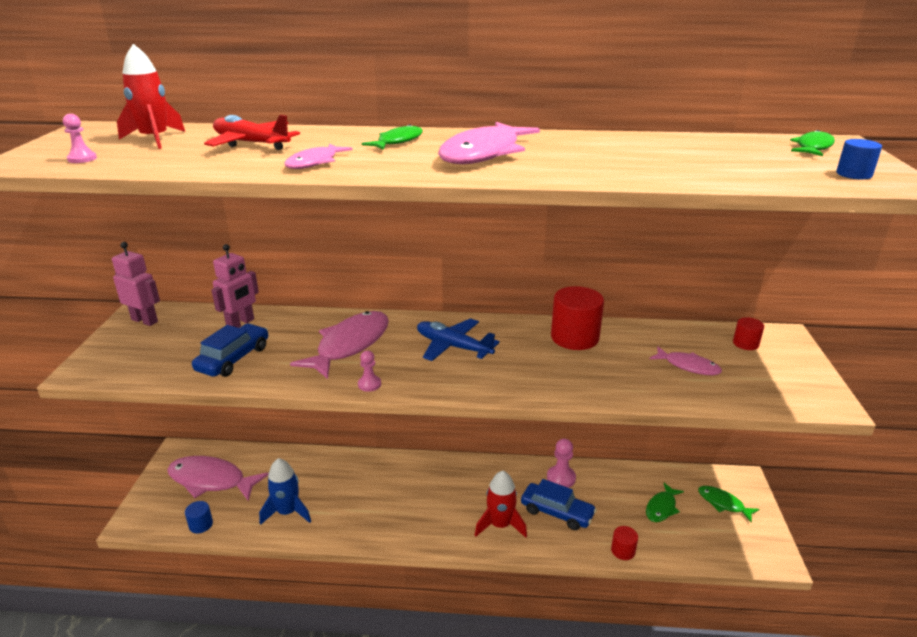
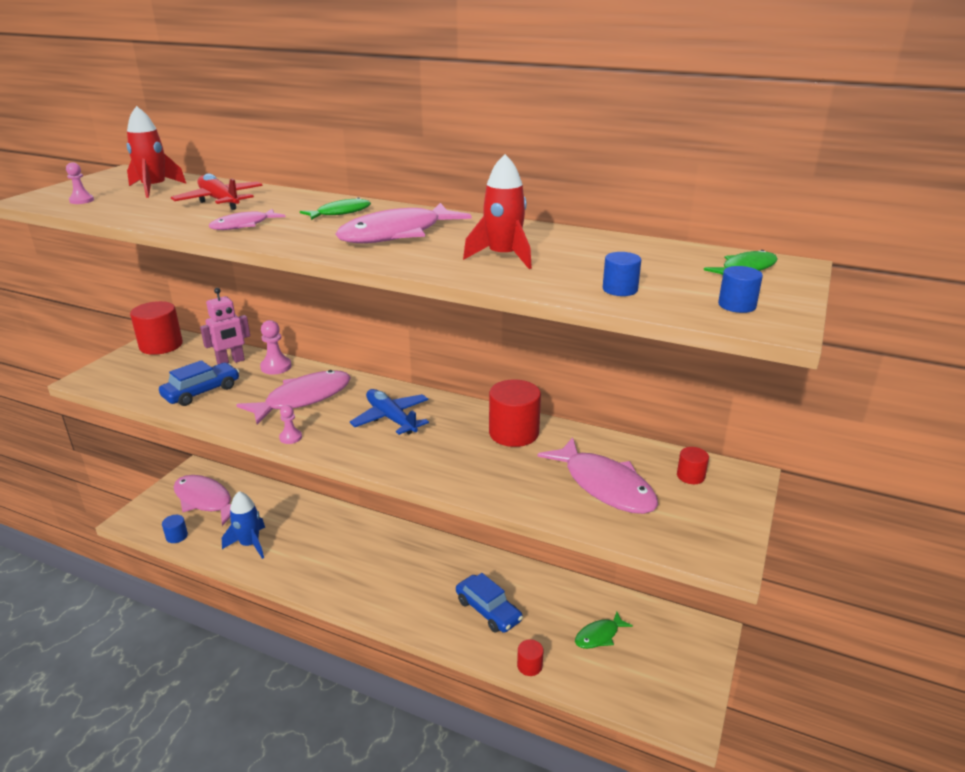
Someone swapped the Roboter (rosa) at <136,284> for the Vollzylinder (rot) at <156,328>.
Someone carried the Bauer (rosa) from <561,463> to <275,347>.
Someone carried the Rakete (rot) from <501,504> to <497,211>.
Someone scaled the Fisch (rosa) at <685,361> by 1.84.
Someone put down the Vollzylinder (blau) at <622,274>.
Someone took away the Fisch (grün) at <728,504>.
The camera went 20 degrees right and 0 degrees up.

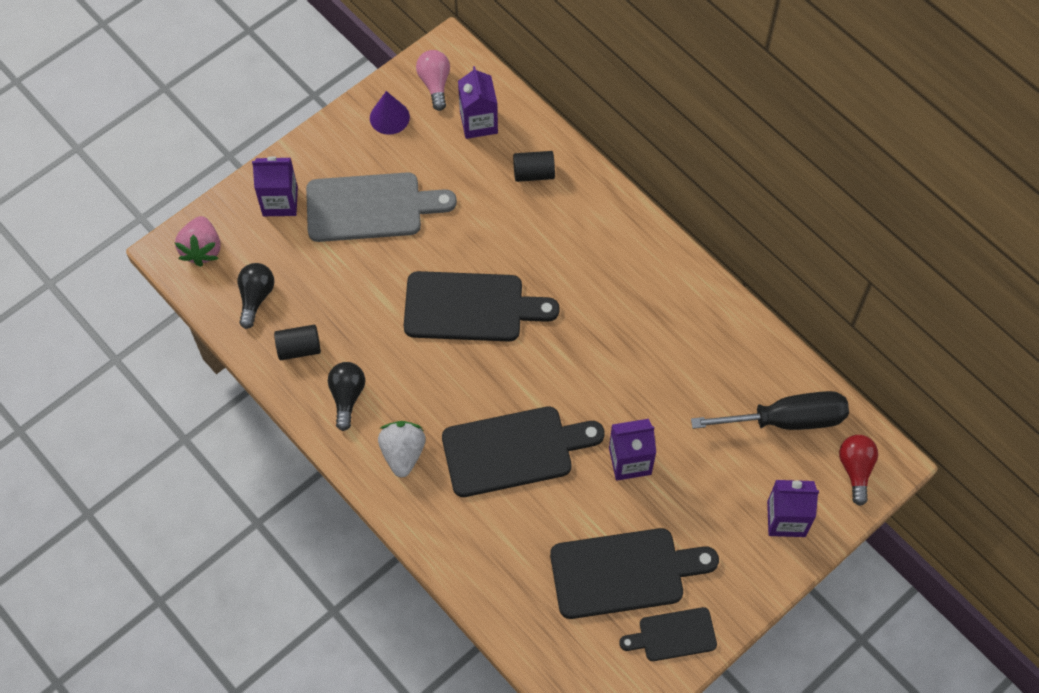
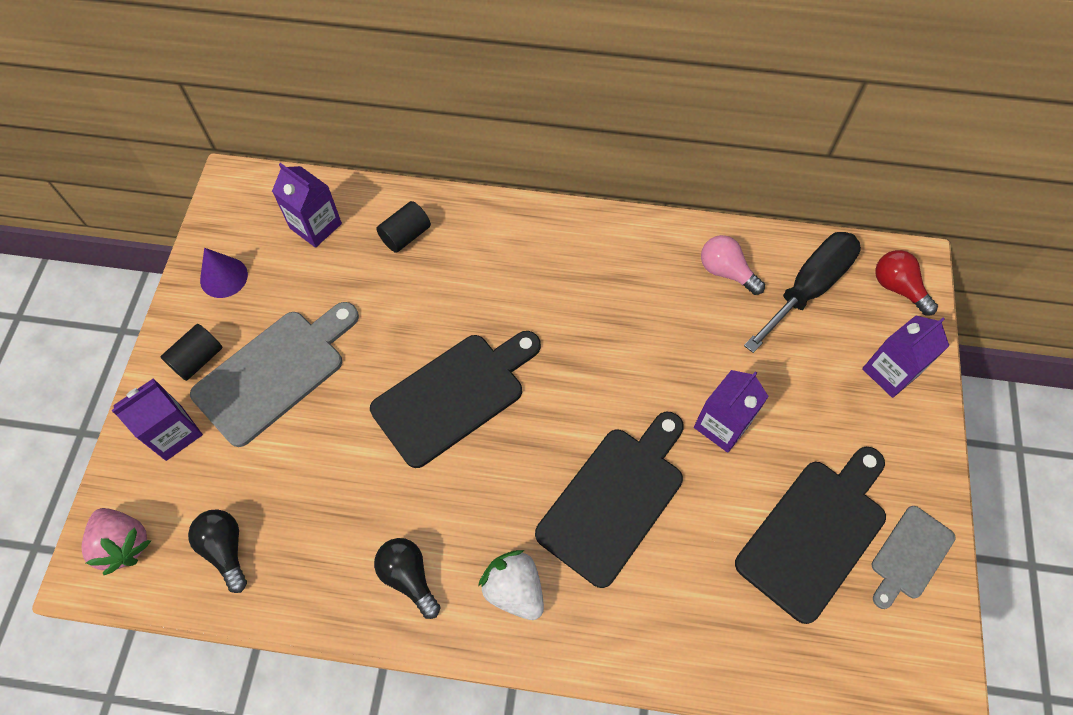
Someone carried the Vollzylinder (schwarz) from <297,342> to <191,352>.
Someone carried the Glühbirne (rosa) from <433,80> to <733,265>.
Someone repainted the Schneidebrett (schwarz) at <668,634>, which became the Schneidebrett (grau) at <914,557>.
The camera went 40 degrees left and 0 degrees up.

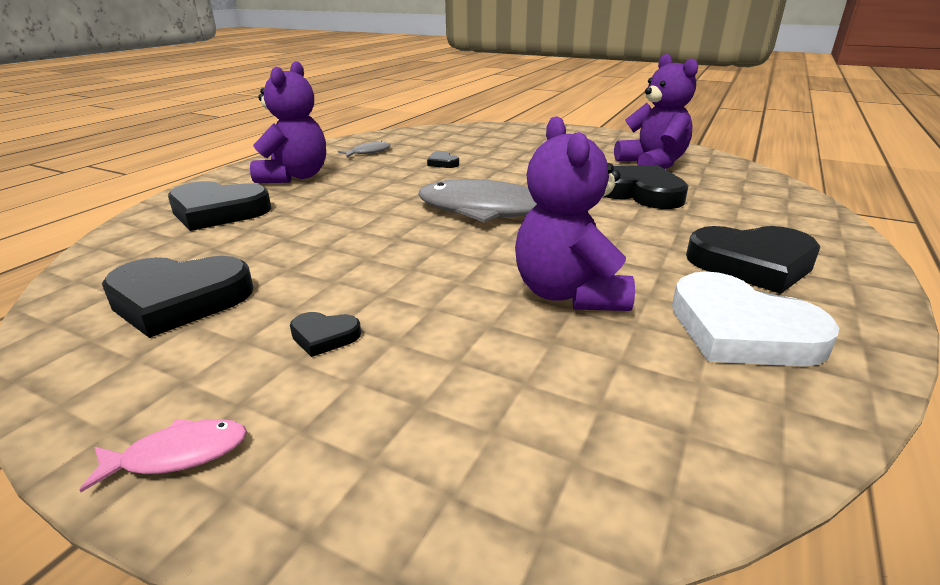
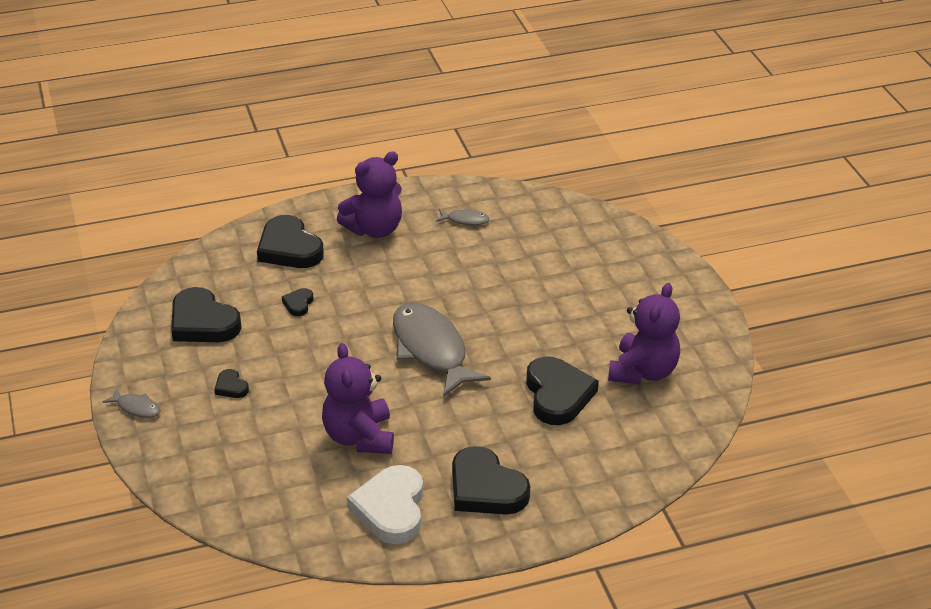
Someone repainted the Fisch (rosa) at <163,455>, which became the Fisch (grau) at <131,403>.
Someone carried the Herz (schwarz) from <443,159> to <298,302>.
Someone rotated the Teddybär (lila) at <575,213> by 45 degrees counterclockwise.
The camera went 45 degrees right and 10 degrees up.

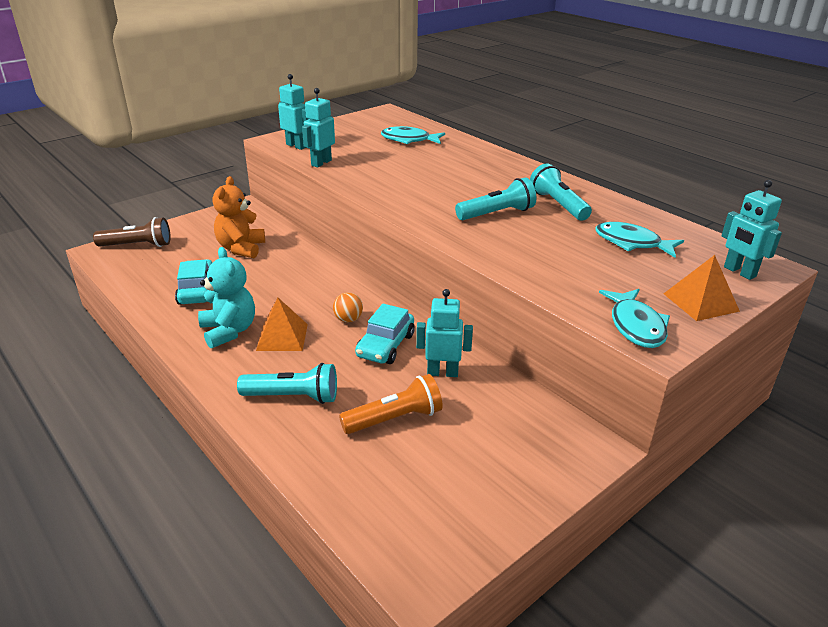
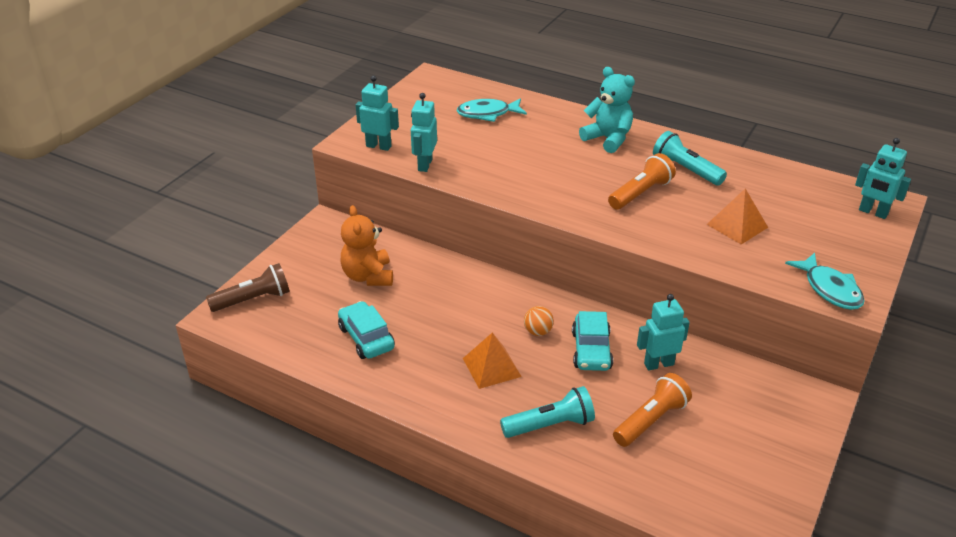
Someone carried the Teddybär (türkis) from <226,297> to <607,110>.
Someone repainted the Taschenlampe (türkis) at <495,198>, which became the Taschenlampe (orange) at <642,181>.
Someone carried the Pyramide (orange) from <702,288> to <737,216>.
Someone took away the Fisch (türkis) at <639,240>.
The camera went 20 degrees left and 5 degrees up.

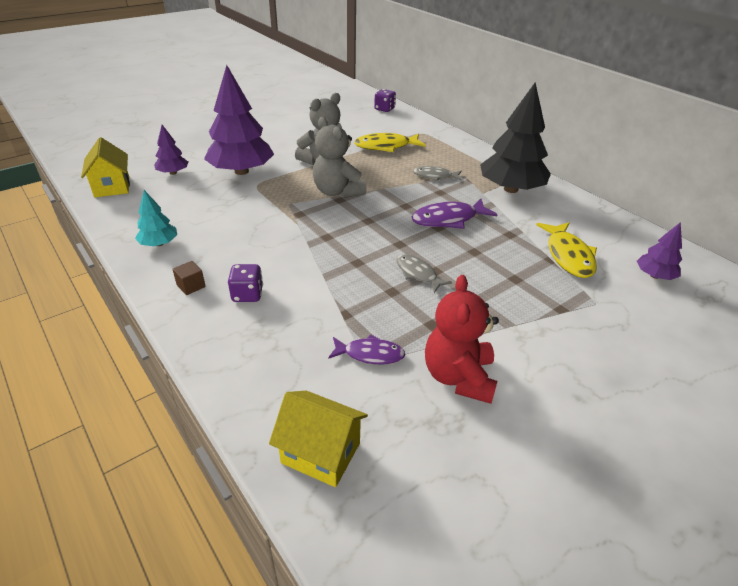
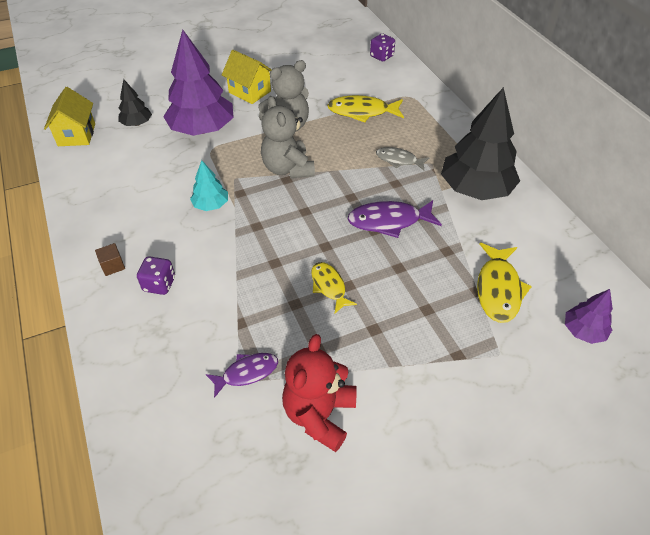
Someone repainted the Baum (lila) at <171,150>, which became the Baum (schwarz) at <135,102>.
Someone carried the Baum (türkis) from <156,218> to <209,185>.
Someone rotated the Fisch (lila) at <366,349> by 45 degrees counterclockwise.
Someone carried the Haus (gelb) from <318,439> to <247,77>.
Someone repainted the Fisch (grau) at <424,273>, which became the Fisch (gelb) at <334,287>.
The camera went 15 degrees right and 10 degrees up.

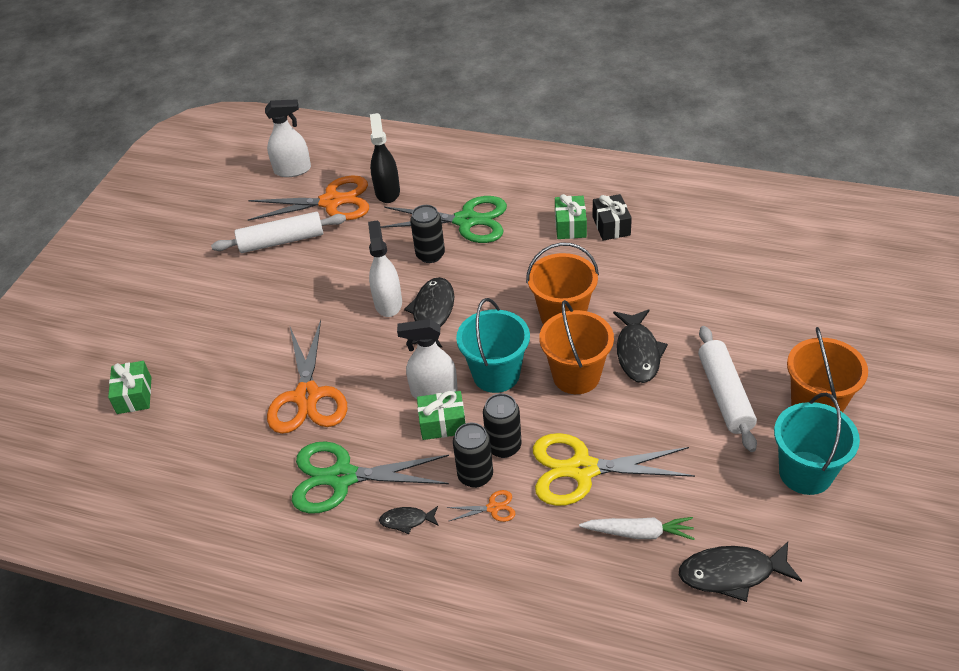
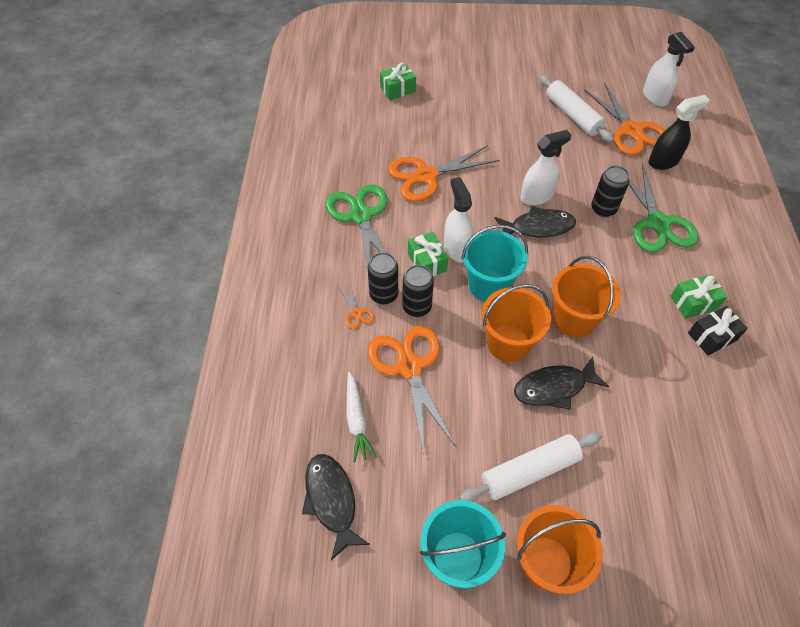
Someone repainted the Schere (gelb) at <614,469>, which became the Schere (orange) at <412,390>.
Someone took away the Fisch (schwarz) at <408,520>.
The camera went 70 degrees right and 10 degrees up.

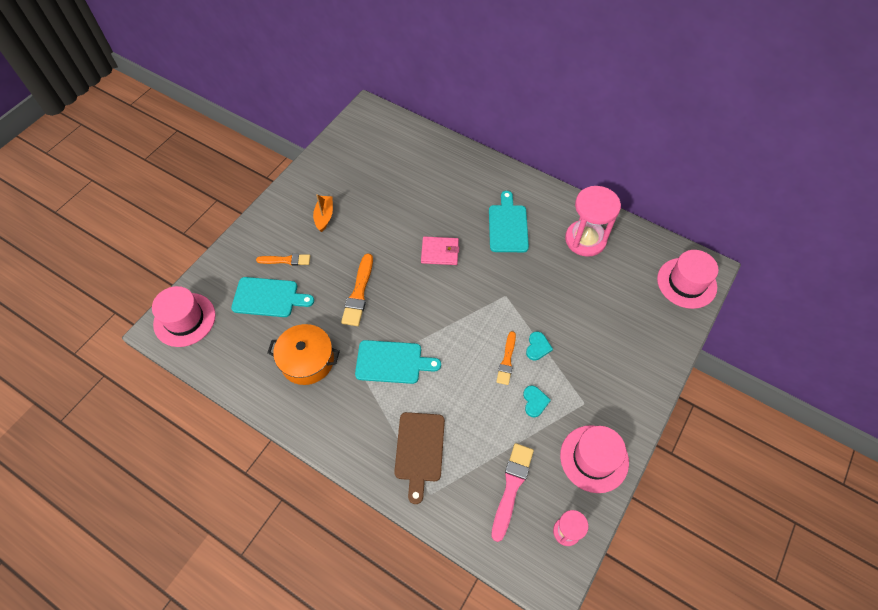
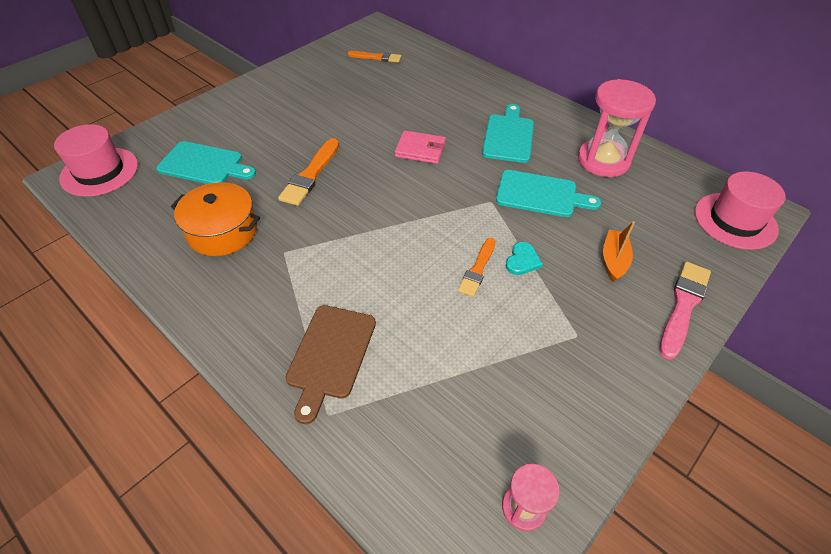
Someone carried the Pinsel (orange) from <283,259> to <374,57>.
Someone carried the Schneidebrett (türkis) from <398,362> to <548,193>.
Someone carried the Boot (orange) from <323,213> to <619,251>.
Someone carried the Pinsel (rosa) from <512,492> to <685,311>.
Someone took away the Herz (türkis) at <537,401>.
Someone took away the Hut (rosa) at <594,459>.
The camera went 10 degrees right and 10 degrees down.

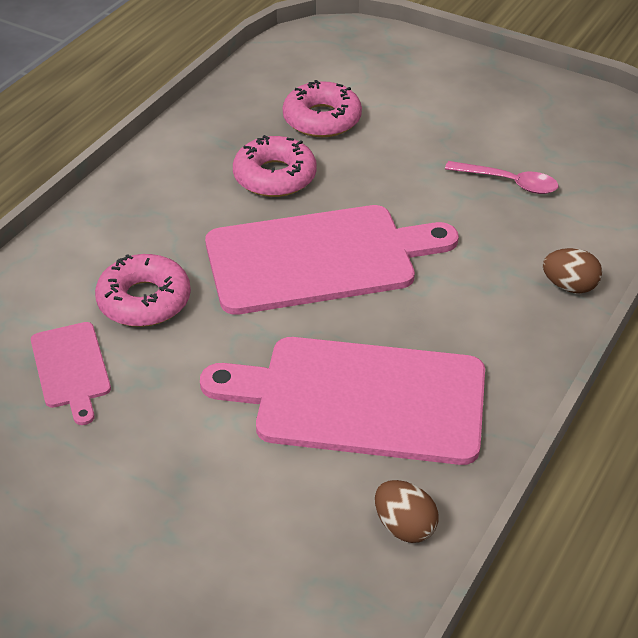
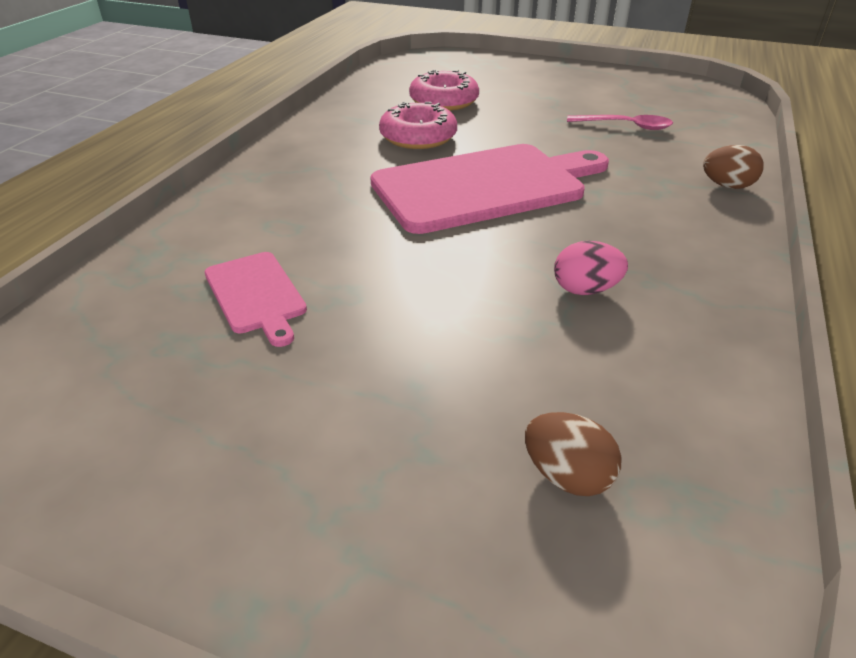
Someone carried the Ei (braun) from <407,511> to <573,454>.
Someone swapped the Schneidebrett (rosa) at <342,401> for the Ei (rosa) at <591,268>.
Someone took away the Donut (rosa) at <143,290>.
The camera went 10 degrees left and 5 degrees down.

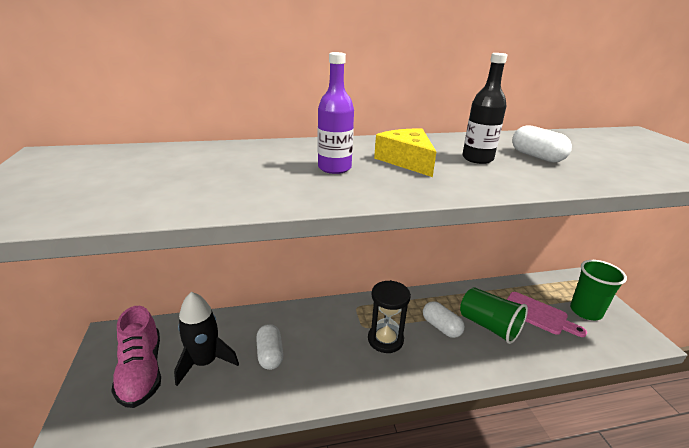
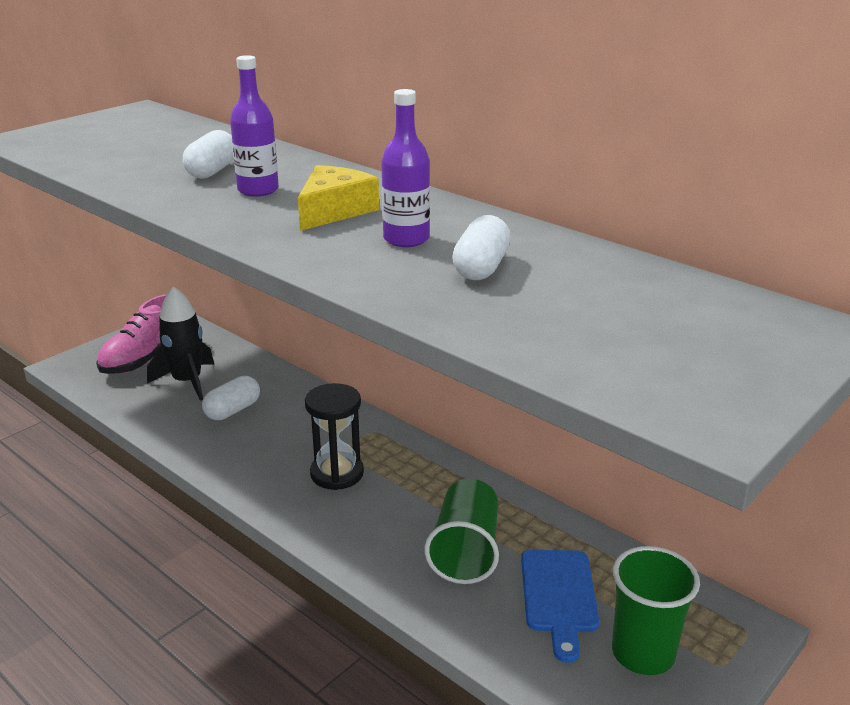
Someone carried the Kapsel (weiß) from <444,319> to <208,154>.
Someone repainted the Flasche (schwarz) at <484,108>, which became the Flasche (lila) at <405,168>.
Someone repainted the Schneidebrett (rosa) at <547,314>, which became the Schneidebrett (blau) at <560,606>.
The camera went 55 degrees right and 0 degrees up.

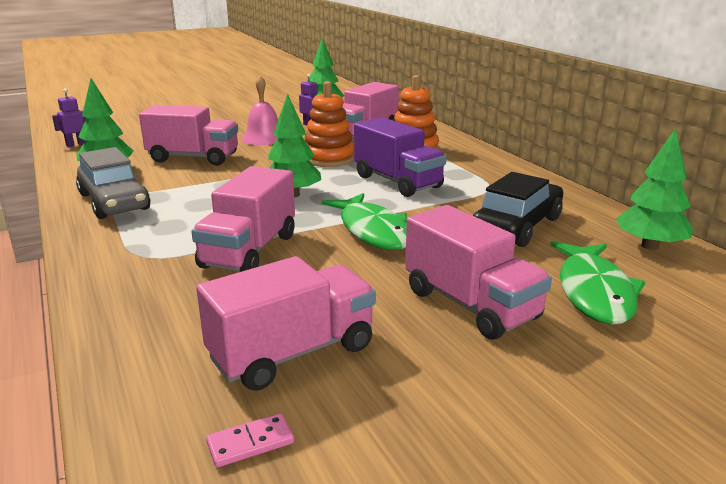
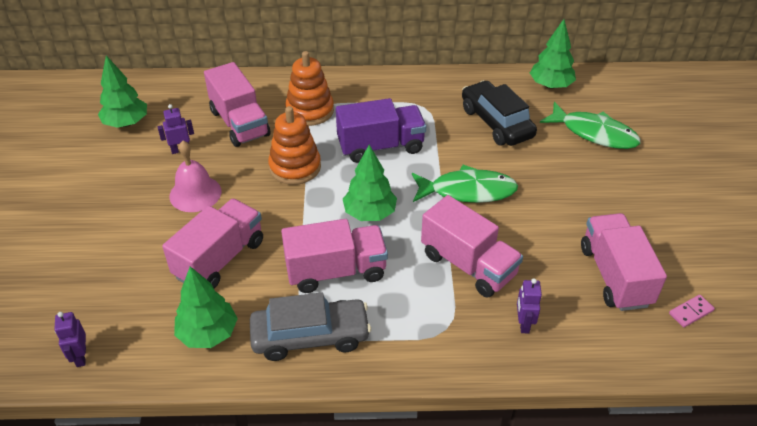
Someone carried the Lastwagen (rosa) from <478,272> to <334,256>.
Someone put down the Roboter (lila) at <529,305>.
Someone rotated the Dominostein (rosa) at <250,440> by 60 degrees clockwise.
The camera went 65 degrees left and 20 degrees up.

